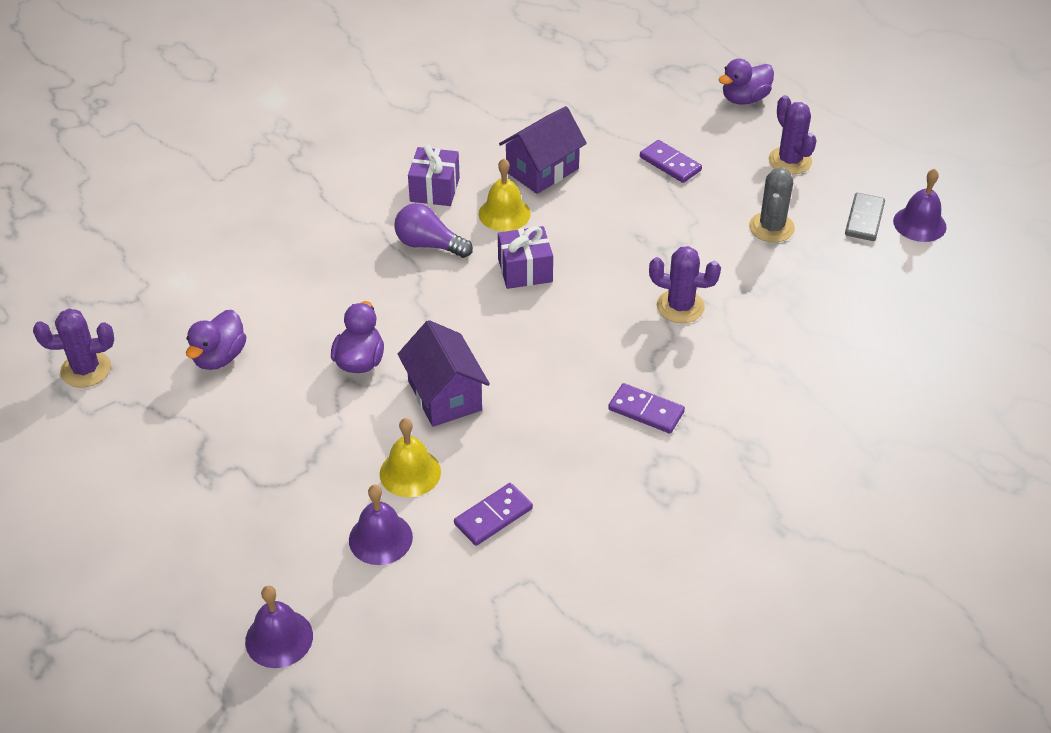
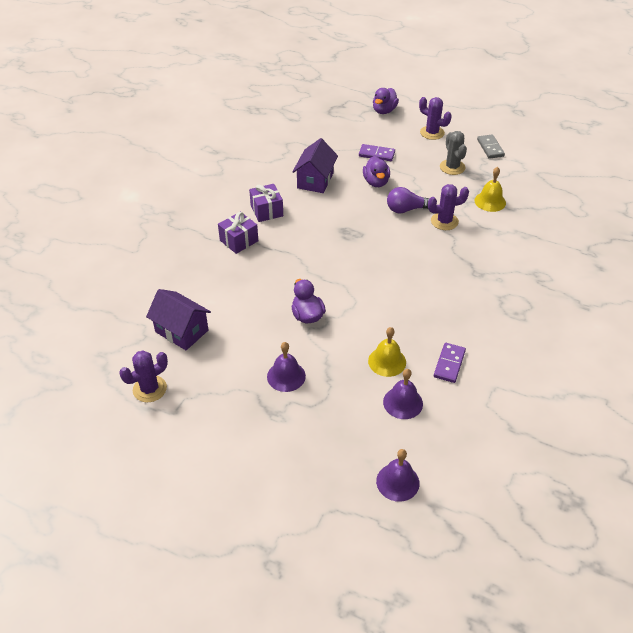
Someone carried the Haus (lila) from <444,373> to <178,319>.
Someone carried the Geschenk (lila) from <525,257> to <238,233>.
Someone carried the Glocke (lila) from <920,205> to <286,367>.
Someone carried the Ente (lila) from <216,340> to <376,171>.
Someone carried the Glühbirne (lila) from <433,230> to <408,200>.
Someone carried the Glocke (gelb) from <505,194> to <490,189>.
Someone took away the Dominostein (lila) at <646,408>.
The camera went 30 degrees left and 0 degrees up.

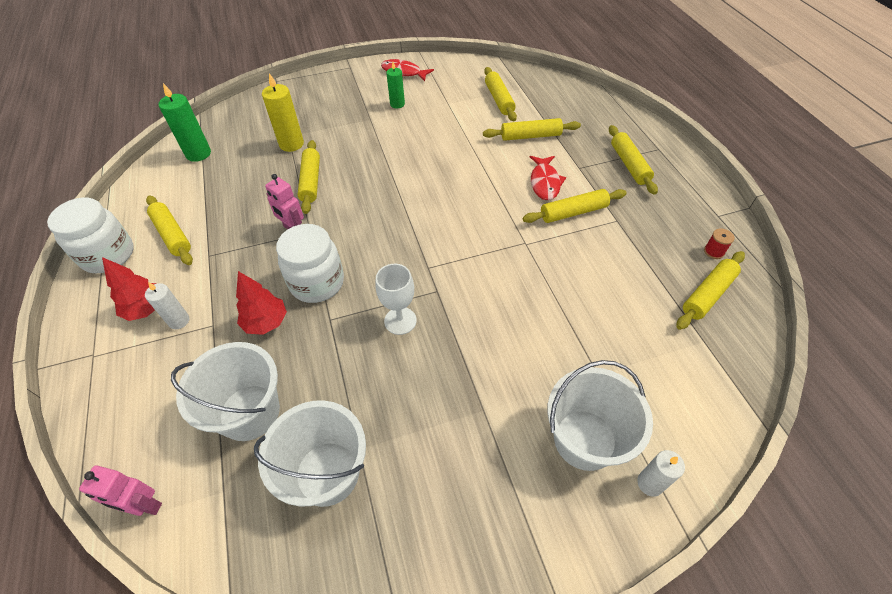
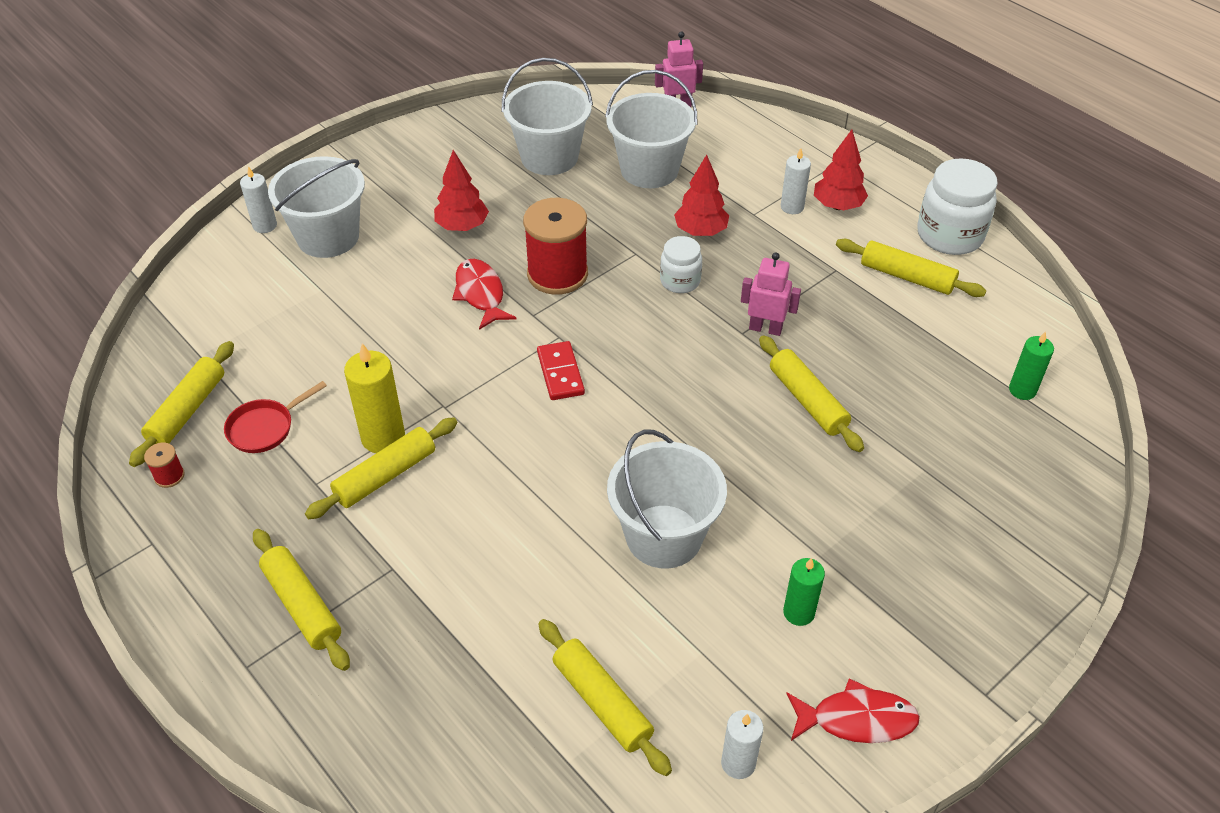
Someone put down the Pfanne (rot) at <275,417>.
Someone carried the Kerze (gelb) from <283,112> to <374,398>.
Someone put down the Baum (rot) at <461,190>.
Someone carried the Fisch (rot) from <548,178> to <484,294>.
Someone swapped the Kelch (weiß) at <396,299> for the Garnrolle (rot) at <555,246>.
Someone put down the Dominostein (rot) at <561,370>.
Someone put down the Eimer (weiß) at <667,499>.
Someone scaled the Einmachglas (weiß) at <310,263> by 0.58.
Someone put down the Kerze (weiß) at <742,744>.
Someone scaled the Kerze (grün) at <184,122> by 0.64.
Someone took away the Nudelholz (gelb) at <532,129>.
The camera went 155 degrees right and 5 degrees down.

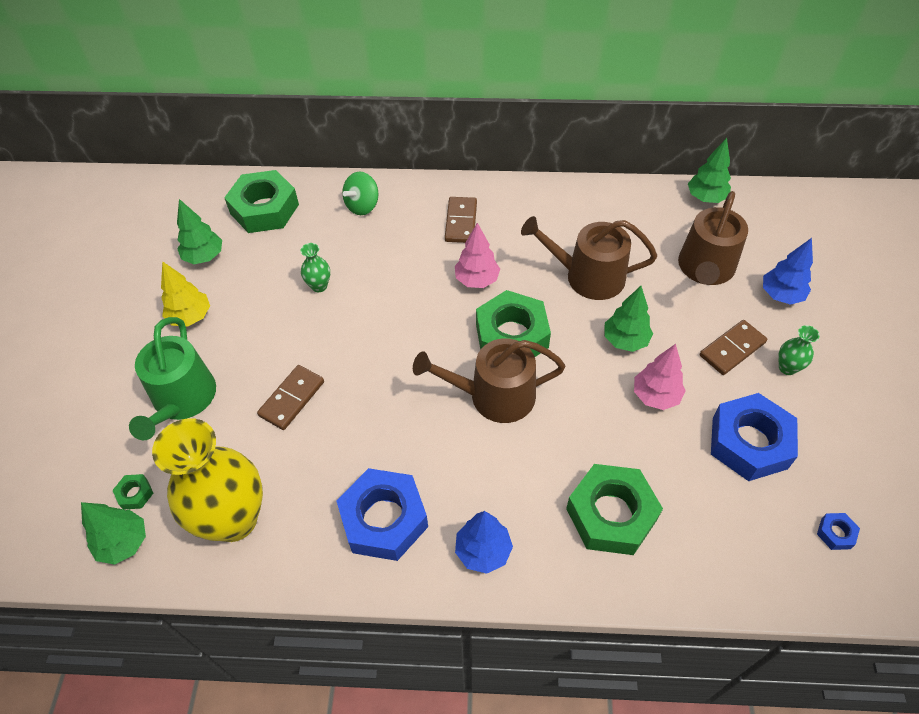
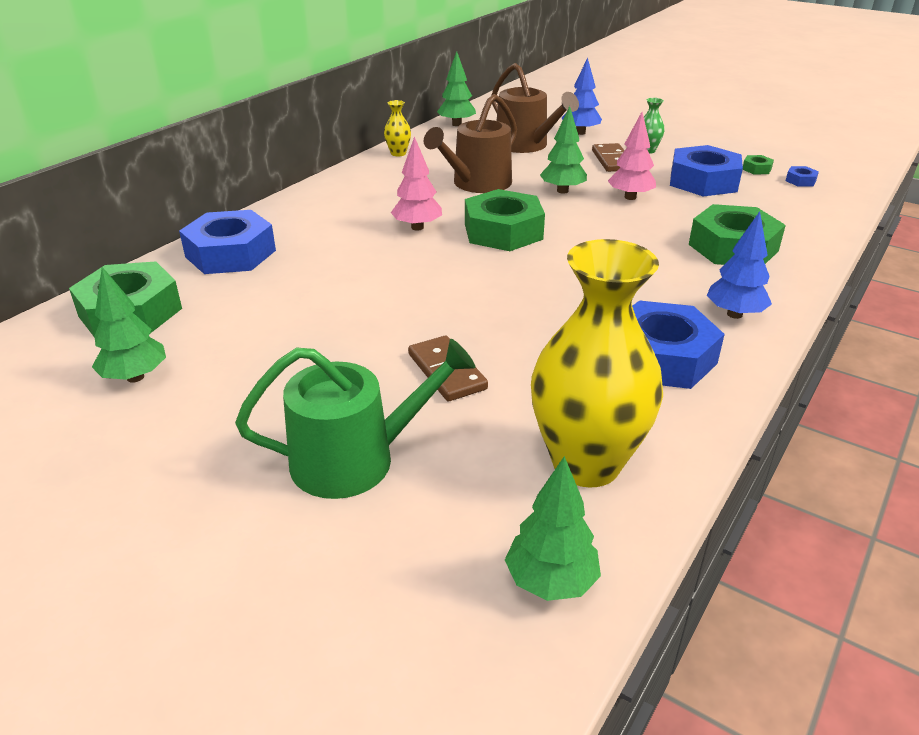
Someone swapped the Kreisel (grün) at <360,193> for the Sechskantmutter (blau) at <227,242>.
Someone rotated the Gießkanne (grün) at <172,378> by 45 degrees counterclockwise.
Someone put down the Vase (gelb) at <397,128>.
Someone carried the Sechskantmutter (grün) from <132,491> to <758,164>.
Someone took away the Baum (gelb) at <185,293>.
Someone took away the Vase (grün) at <315,267>.
Someone took away the Gießkanne (braun) at <489,380>.
Someone took away the Dominostein (braun) at <461,220>.
The camera went 60 degrees left and 20 degrees down.

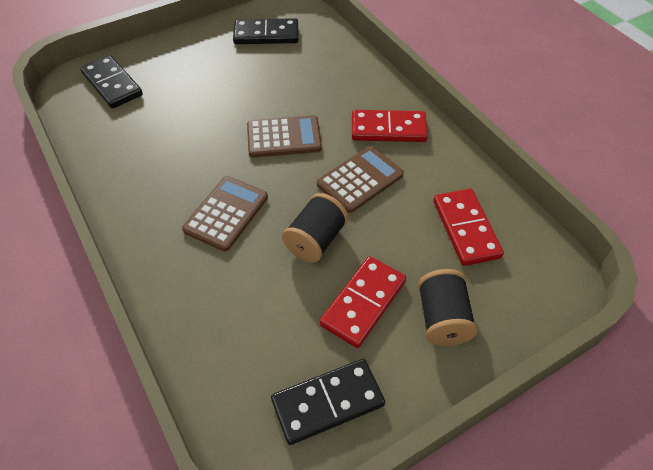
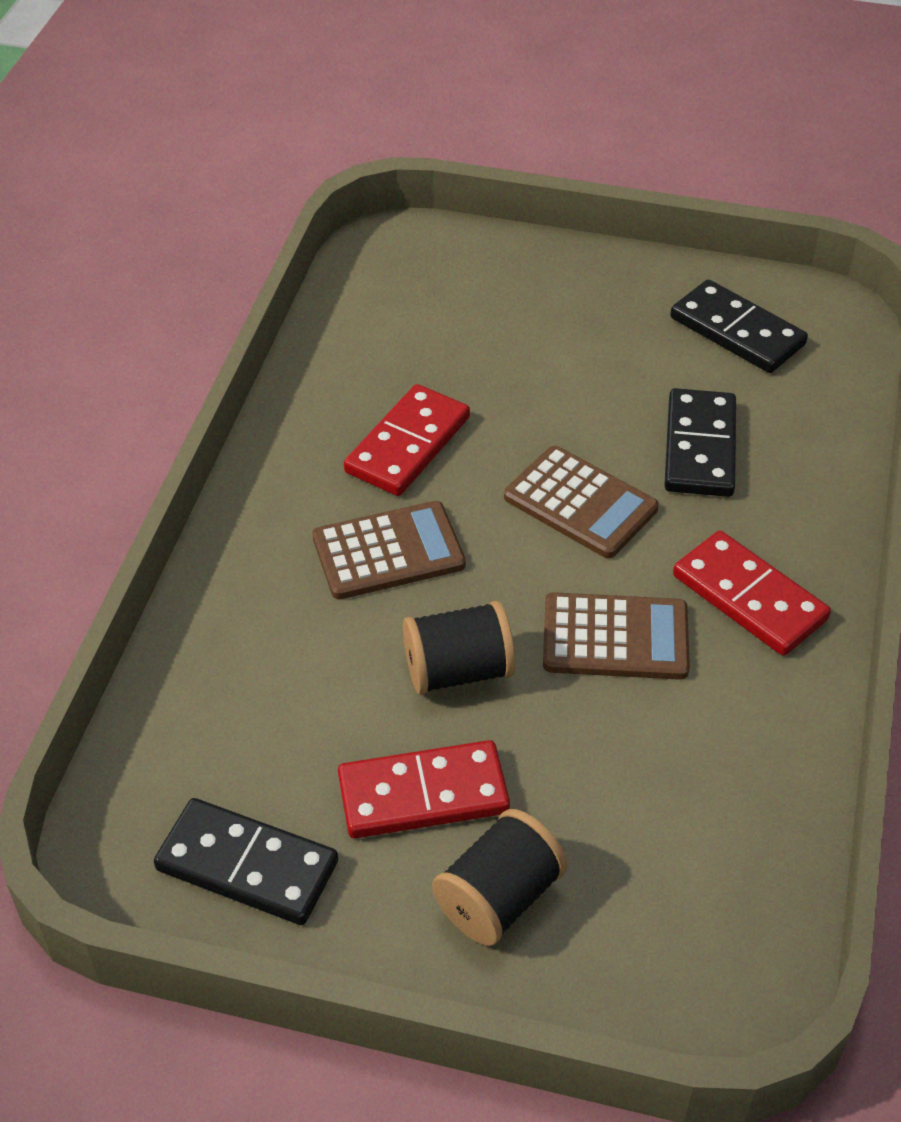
Someone carried the Dominostein (rot) from <468,227> to <407,440>.
Someone carried the Dominostein (schwarz) from <111,82> to <700,442>.
The camera went 45 degrees right and 5 degrees down.

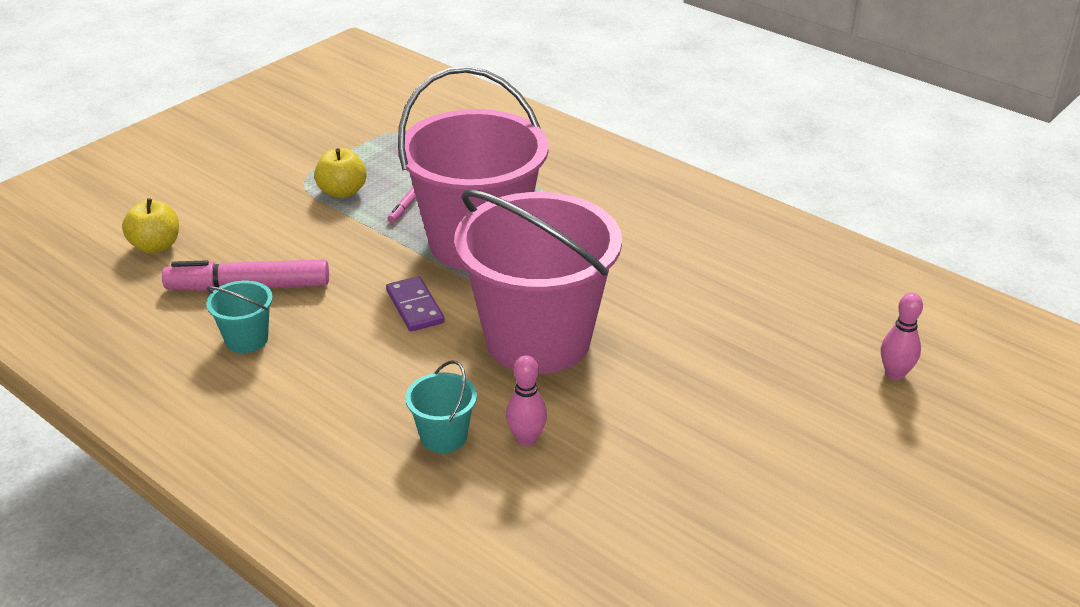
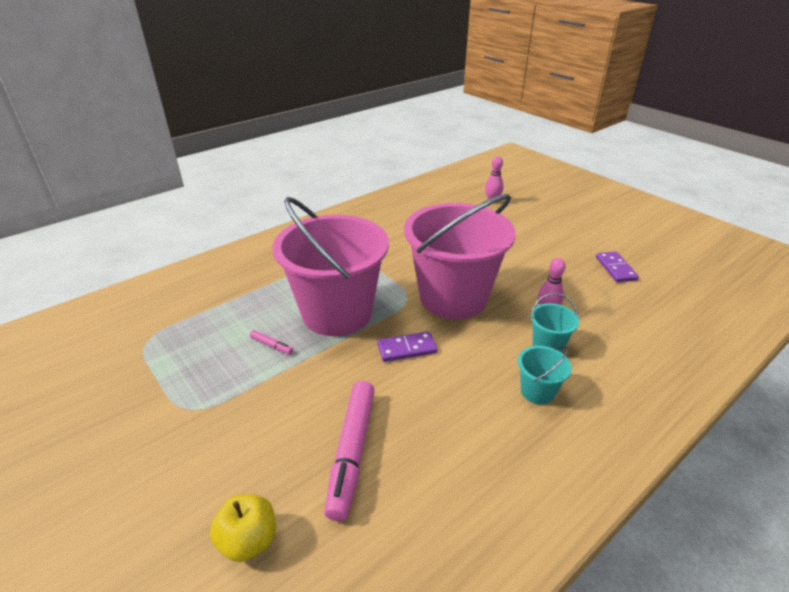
Someone carried the Eimer (türkis) from <239,316> to <545,375>.
Someone put down the Dominostein (lila) at <617,267>.
Someone took away the Apfel (gelb) at <340,173>.
The camera went 80 degrees left and 0 degrees up.

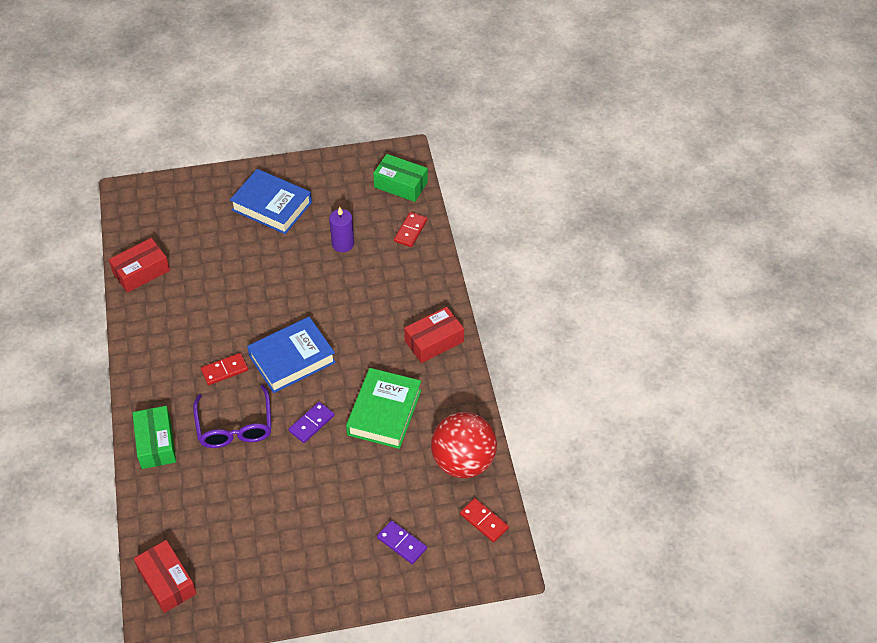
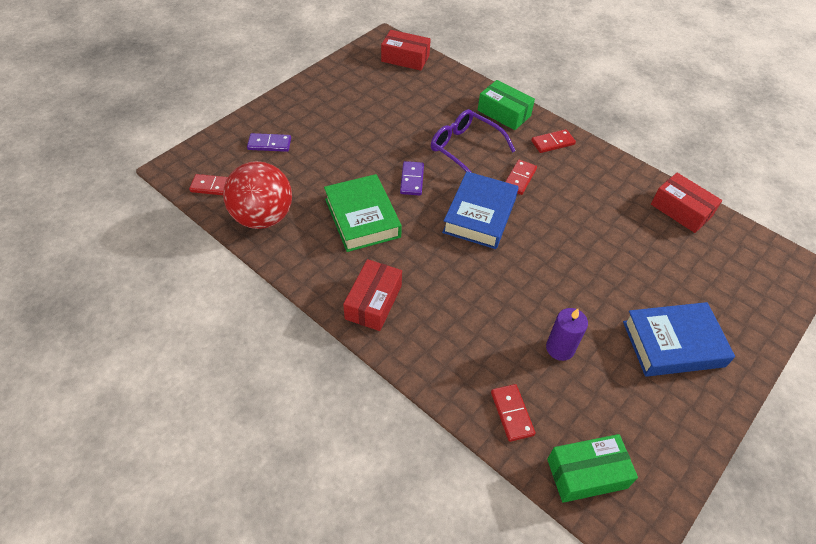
Someone put down the Dominostein (rot) at <553,141>.
Someone rotated the Schachtel (rot) at <139,265> by 60 degrees counterclockwise.
The camera went 140 degrees right and 0 degrees up.

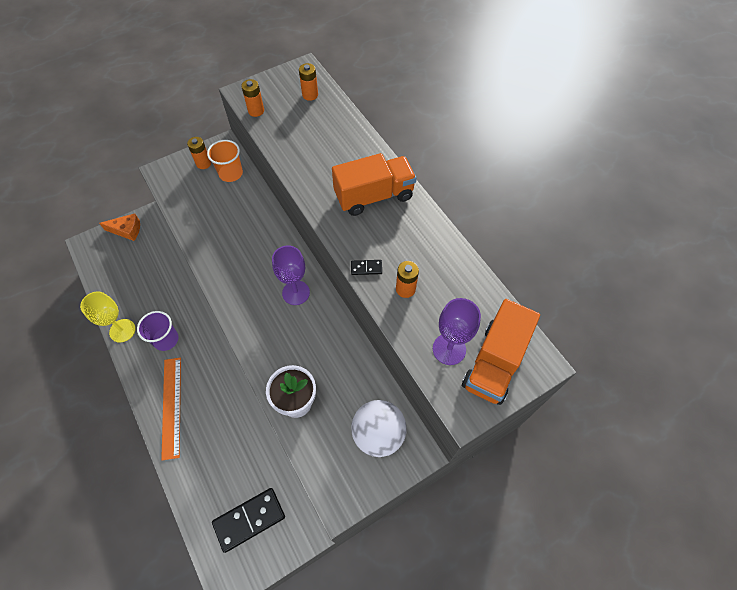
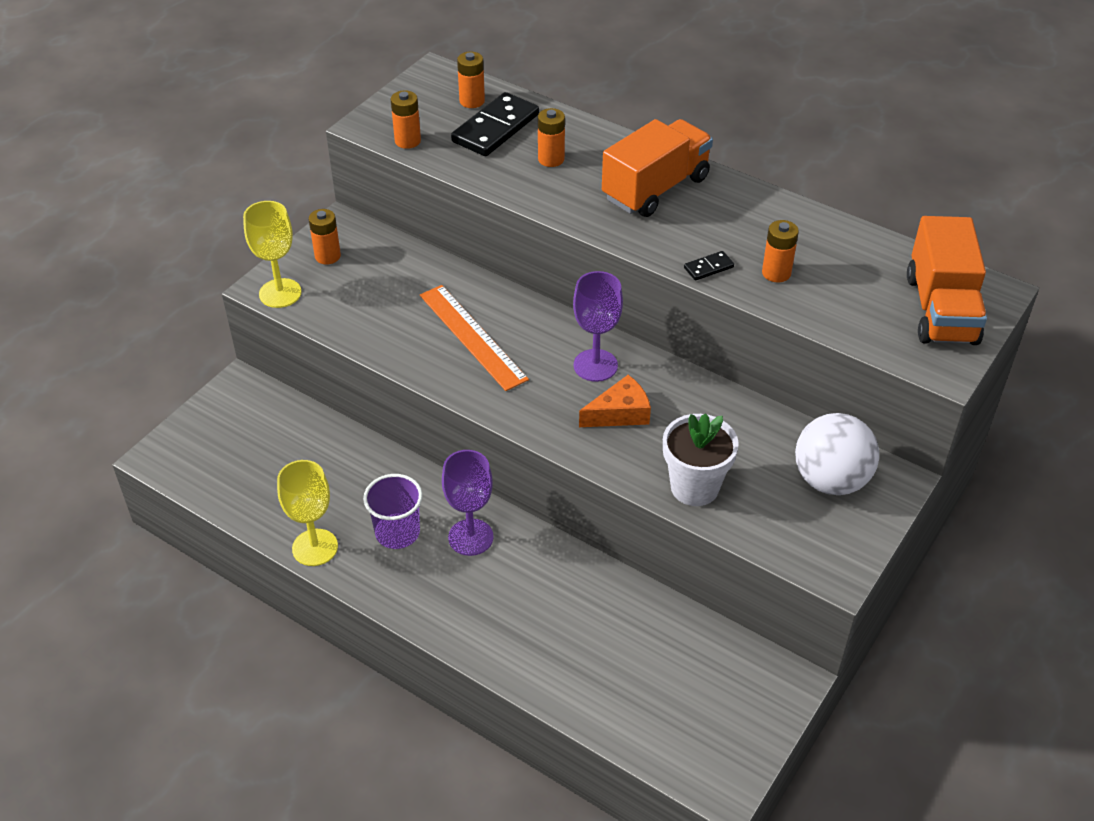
Someone put down the Kelch (gelb) at <272,254>.
Someone carried the Lineal (orange) from <171,409> to <474,338>.
Someone carried the Kelch (lila) from <457,331> to <467,503>.
Someone carried the Dominostein (schwarz) from <248,520> to <495,124>.
Someone put down the Batterie (orange) at <551,137>.
Someone carried the Käse (orange) from <119,227> to <615,401>.
Someone took away the Becher (orange) at <225,161>.
The camera went 25 degrees left and 15 degrees down.

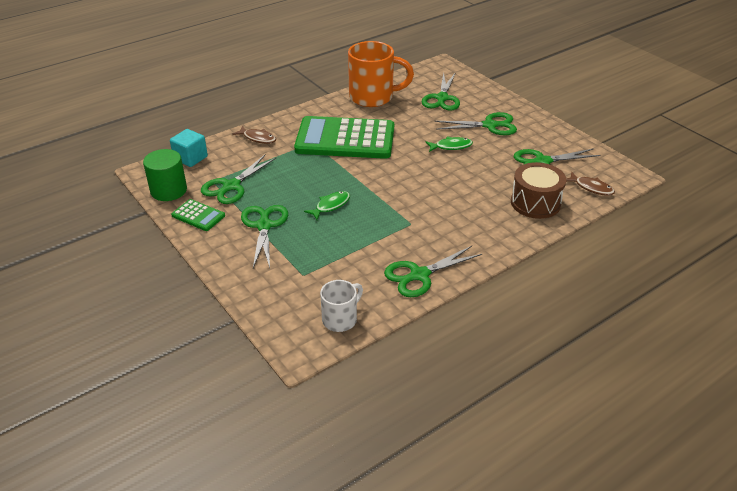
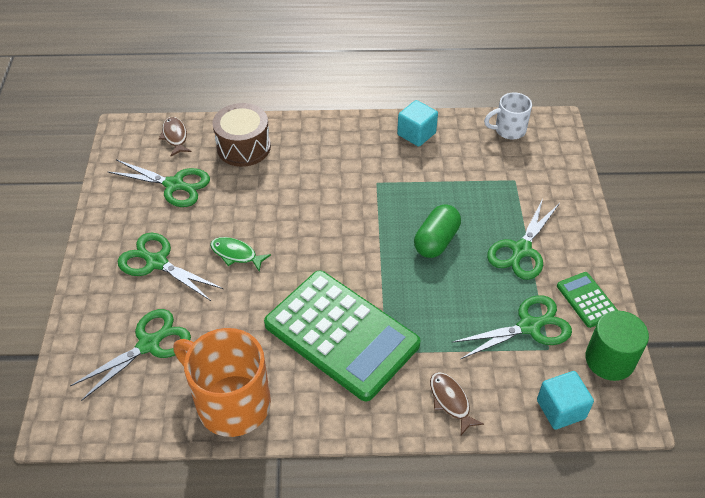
Someone swapped the Schere (grün) at <433,271> for the Kubus (türkis) at <417,123>.
Someone swapped the Fisch (grün) at <327,205> for the Kapsel (grün) at <437,231>.
The camera went 145 degrees left and 10 degrees up.

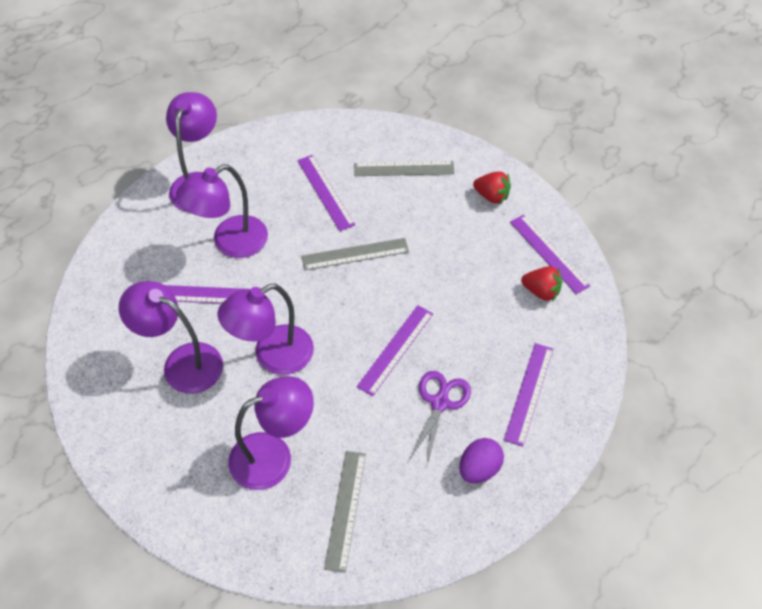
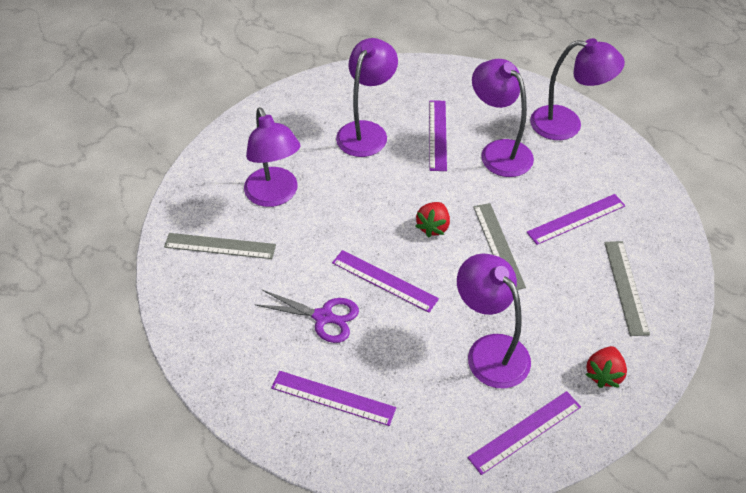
Someone carried the Erdbeere (rot) from <541,283> to <432,219>.
Someone carried the Lampe (lila) from <265,329> to <494,321>.
Someone took away the Ei (lila) at <481,460>.
The camera went 90 degrees right and 5 degrees down.

